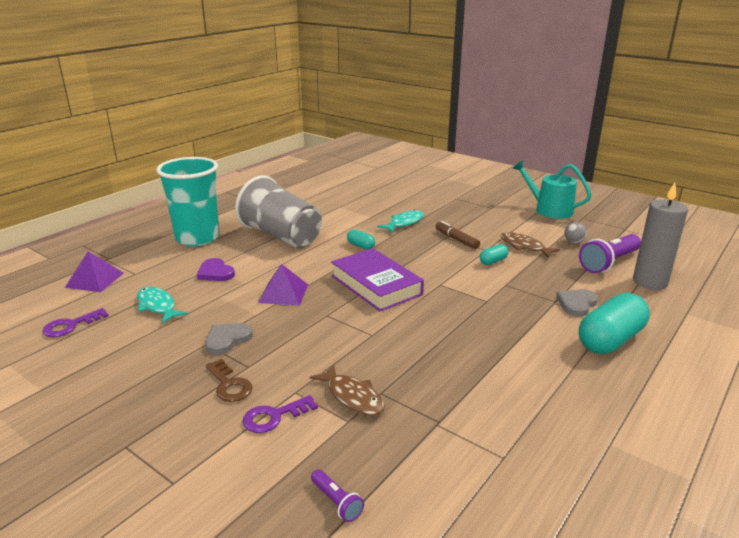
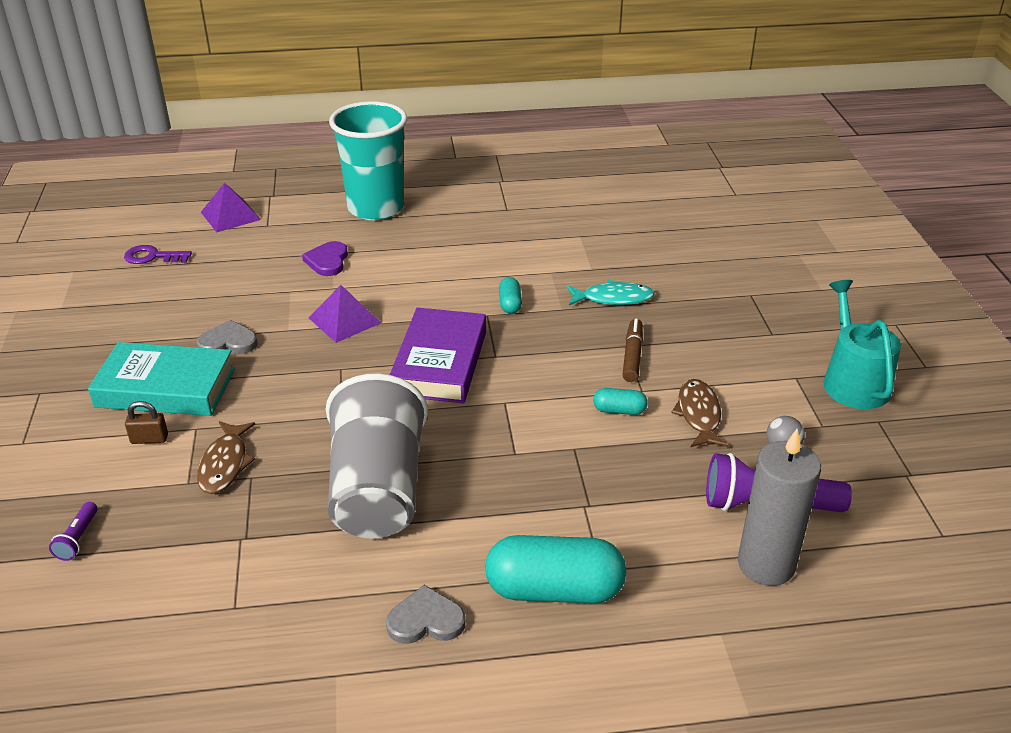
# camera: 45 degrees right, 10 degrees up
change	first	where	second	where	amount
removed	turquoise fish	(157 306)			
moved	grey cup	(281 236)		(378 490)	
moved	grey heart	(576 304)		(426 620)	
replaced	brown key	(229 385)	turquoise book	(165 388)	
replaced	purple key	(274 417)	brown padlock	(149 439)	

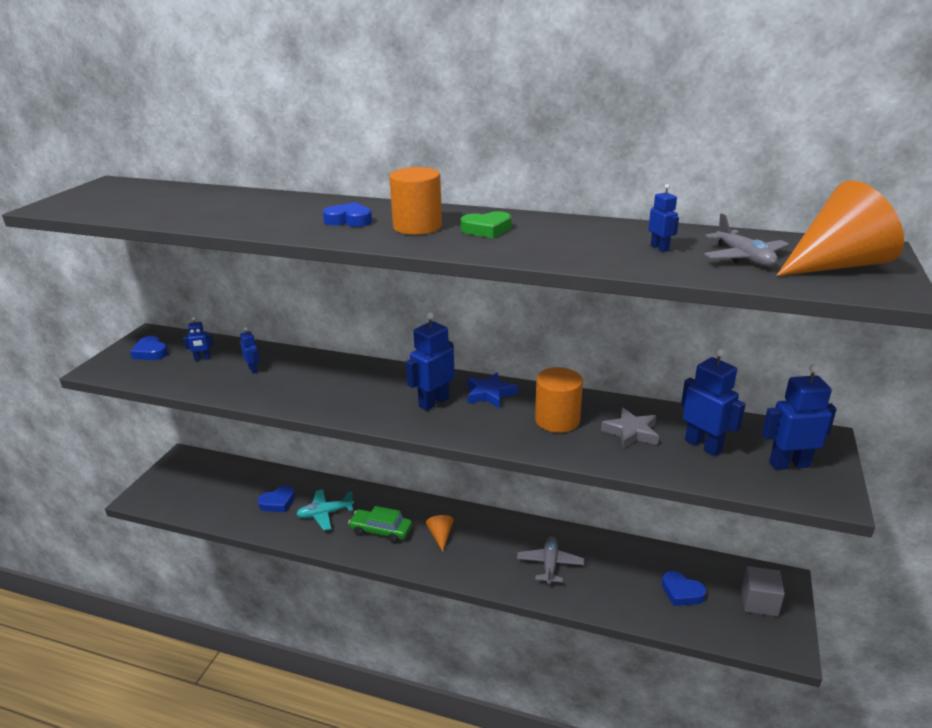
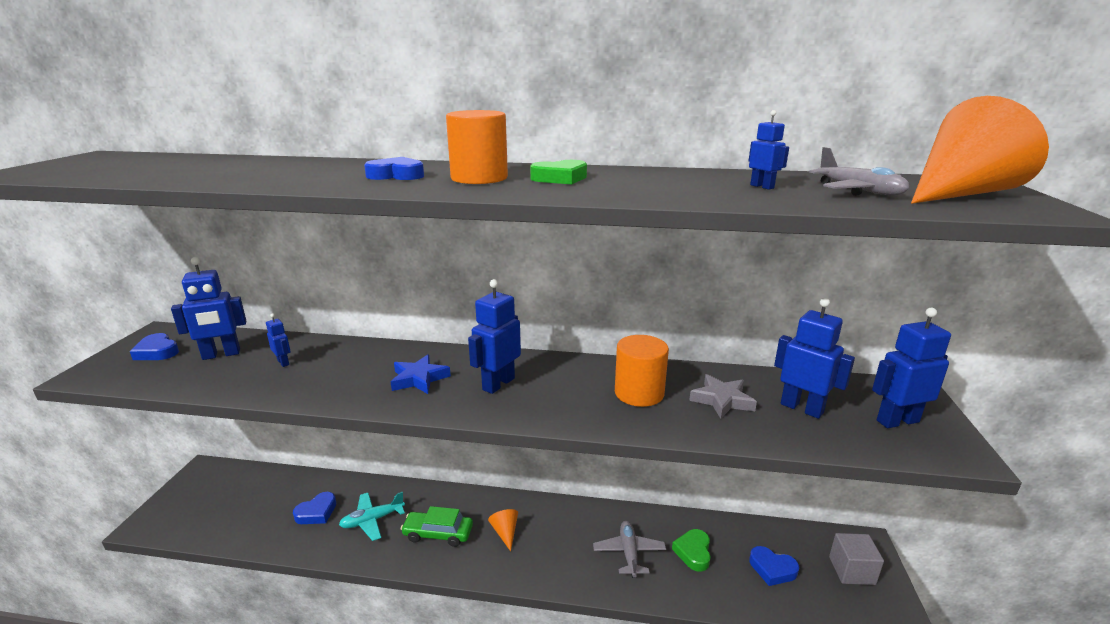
# camera: 10 degrees left, 5 degrees down
change	first	where	second	where	amount
added			green heart	(693 552)	
moved	blue star	(490 394)		(419 378)	
resized	blue robot	(202 359)		(221 355)	x1.94

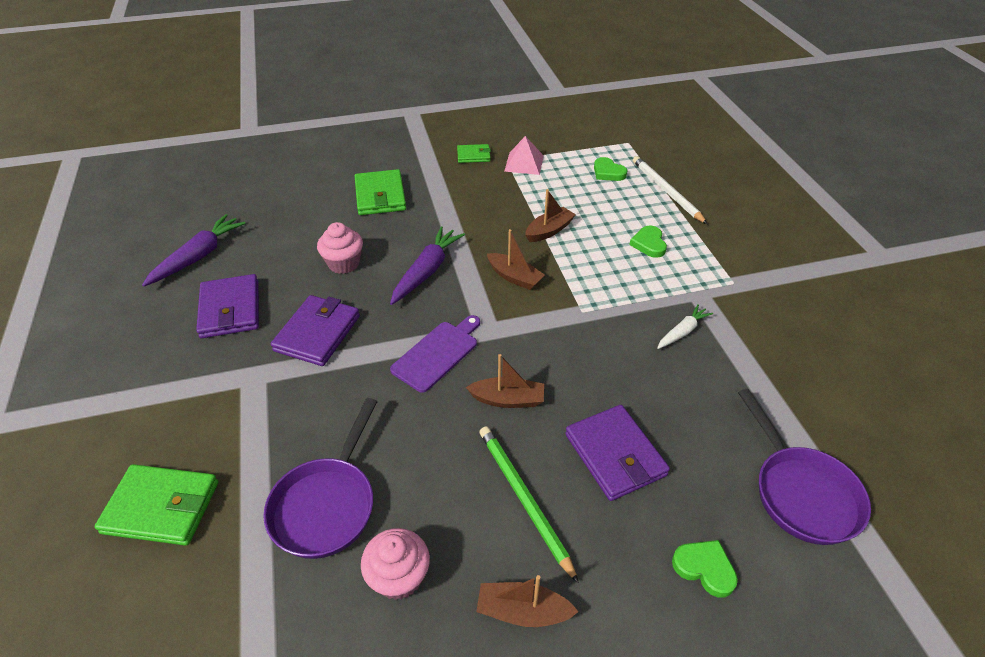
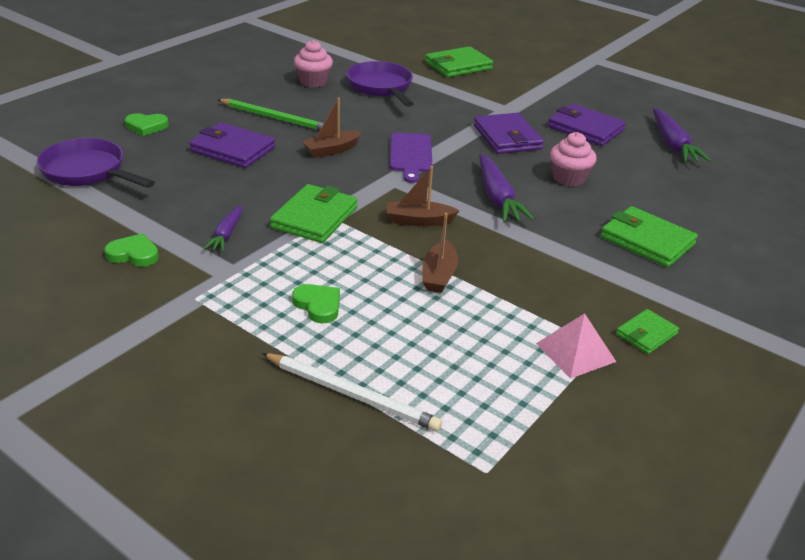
# camera: 140 degrees right, 10 degrees down
change	first	where	second	where	amount
removed	brown boat	(522 611)			
added			green wallet	(314 218)	
moved	green heart	(608 172)		(134 254)	
recoloured	white carrot	(682 331)	purple carrot	(226 234)	

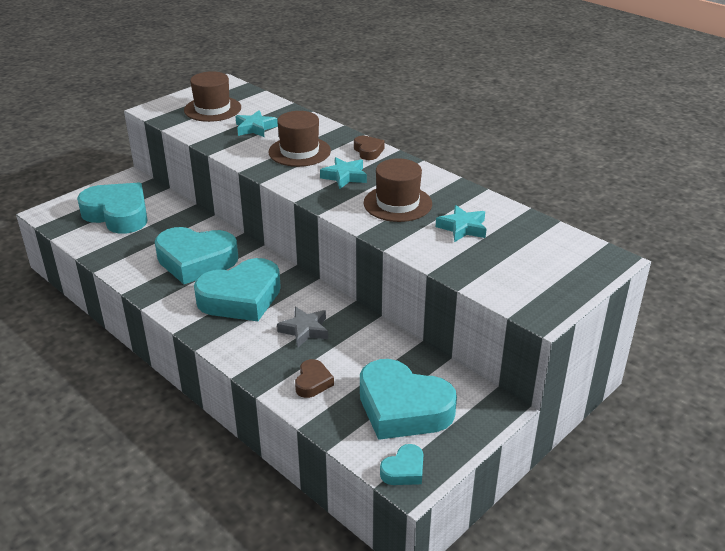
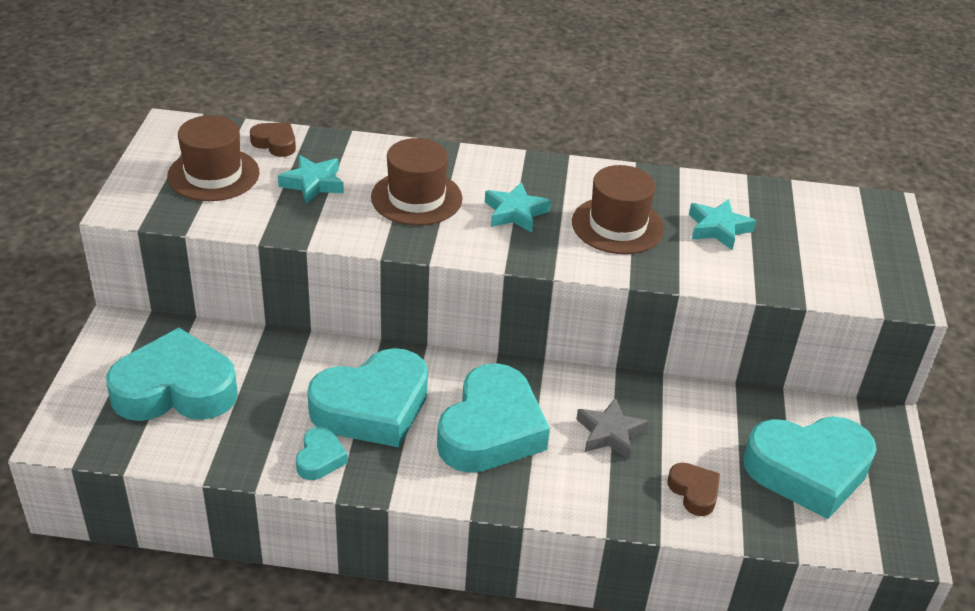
# camera: 40 degrees left, 5 degrees up
change	first	where	second	where	amount
moved	brown heart	(368 151)		(275 143)	
moved	turquoise heart	(404 470)		(320 458)	

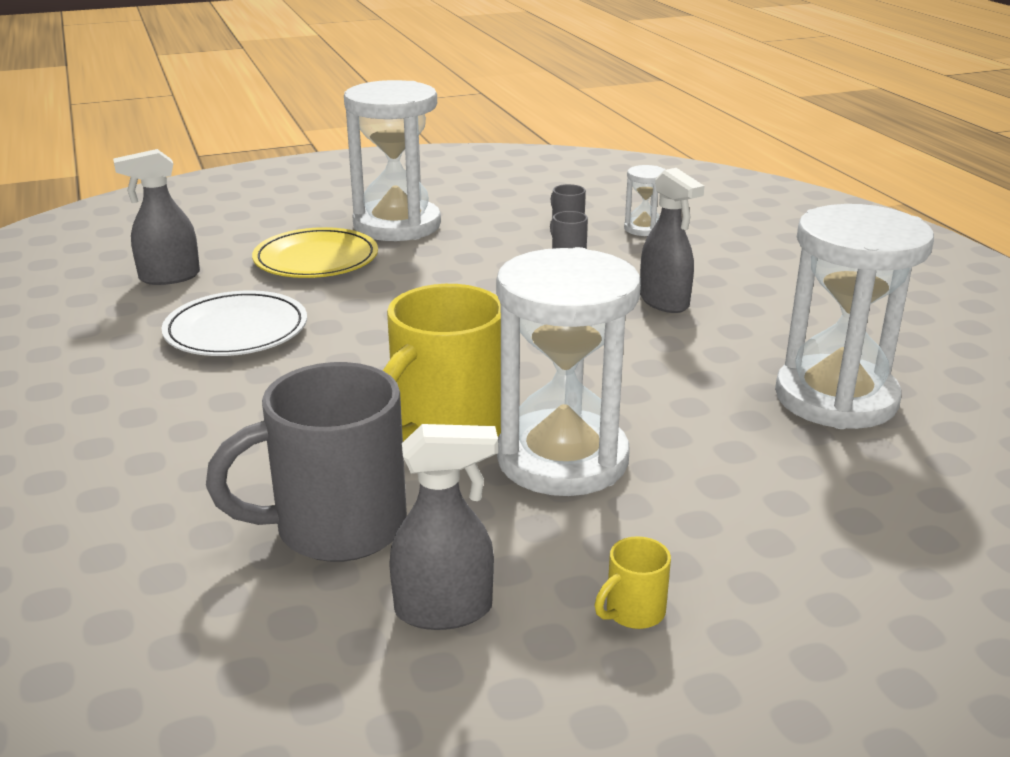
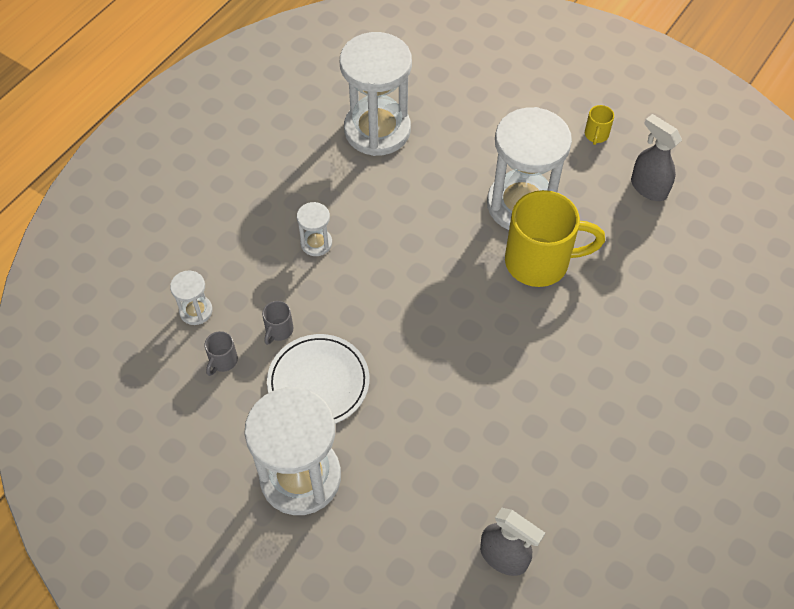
# camera: 125 degrees left, 30 degrees up
change	first	where	second	where	amount
removed	grey mug	(335 528)			
removed	yellow plate	(316 259)			
moved	white plate	(236 330)		(318 382)	
replaced	grey spray bottle	(664 302)	white hourglass	(316 243)	
turned	yellow mug	(633 612)		(596 135)	90 degrees clockwise

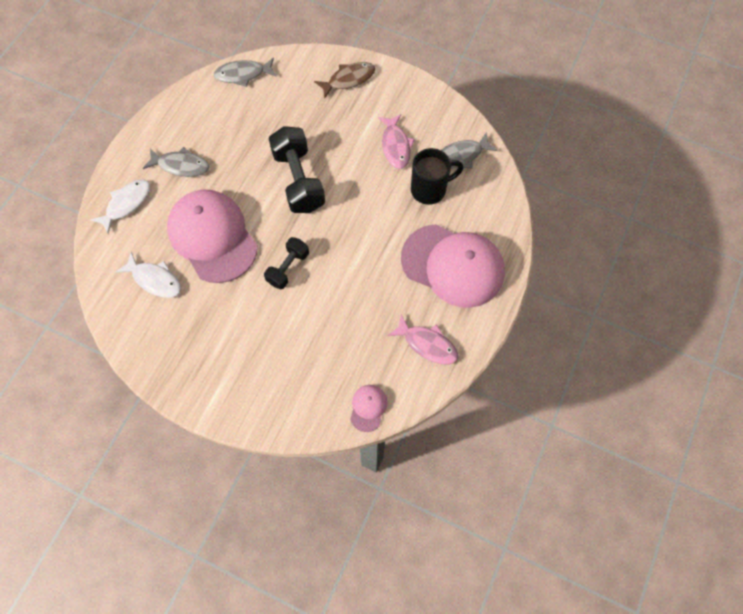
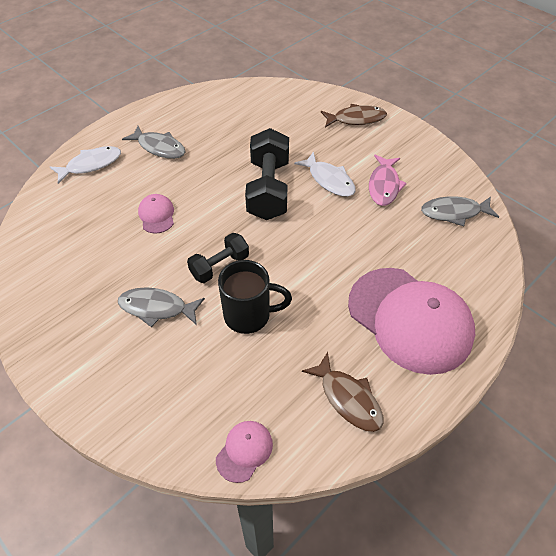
# camera: 20 degrees right, 15 degrees down
change	first	where	second	where	amount
moved	white fish	(154 280)		(329 180)	
moved	grey fish	(243 74)		(157 308)	
moved	black mug	(430 189)		(249 315)	
recoloured	pink fish	(427 344)	brown fish	(348 398)	
resized	pink cap	(212 237)		(157 215)	x0.42

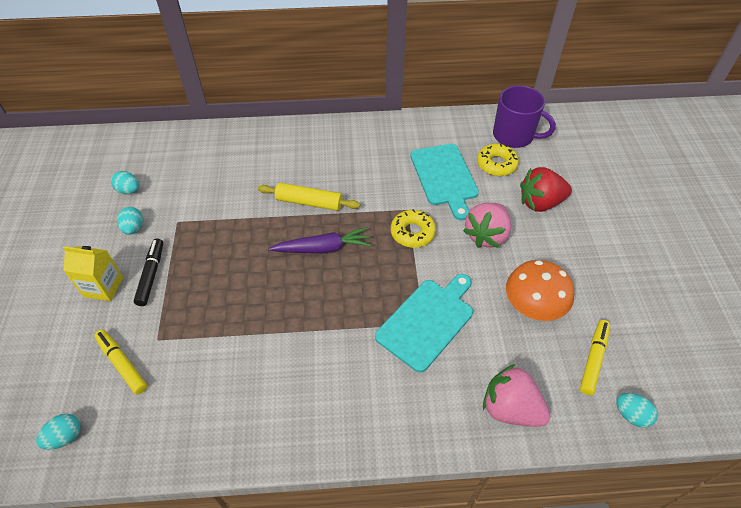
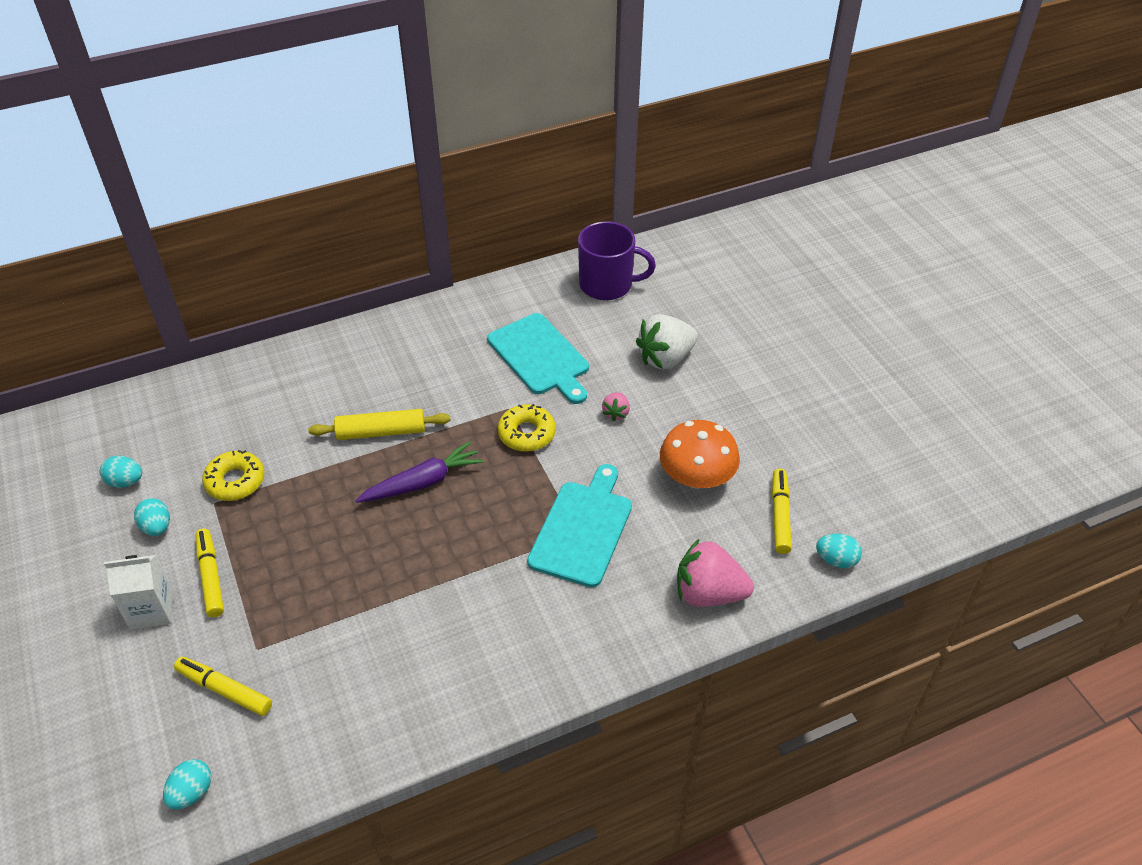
# camera: 20 degrees left, 5 degrees down
change	first	where	second	where	amount
moved	yellow donut	(496 164)		(235 481)	
recoloured	yellow carton	(103 287)	white carton	(152 610)	
recoloured	black marker	(151 275)	yellow marker	(211 577)	
recoloured	red strawberry	(540 203)	white strawberry	(665 358)	
resized	pink strawberry	(486 235)		(616 413)	x0.49

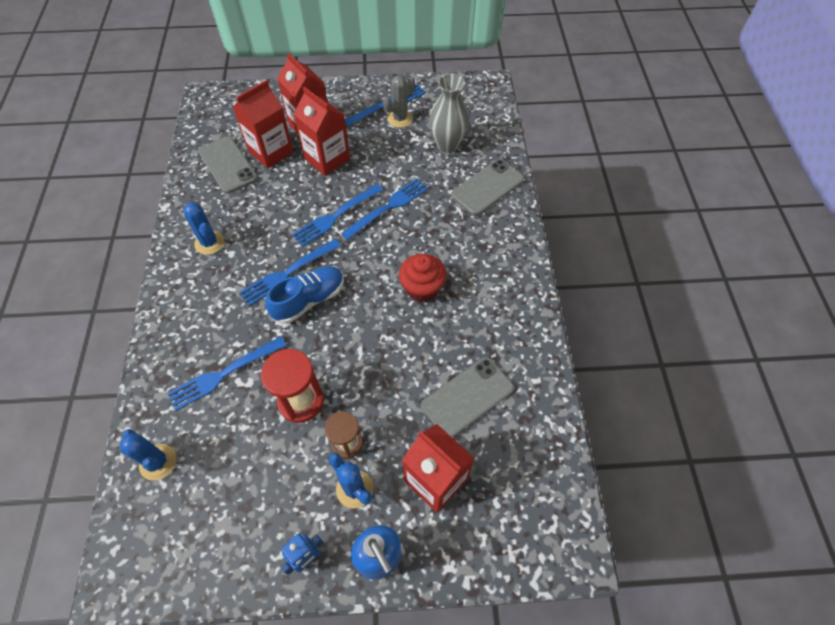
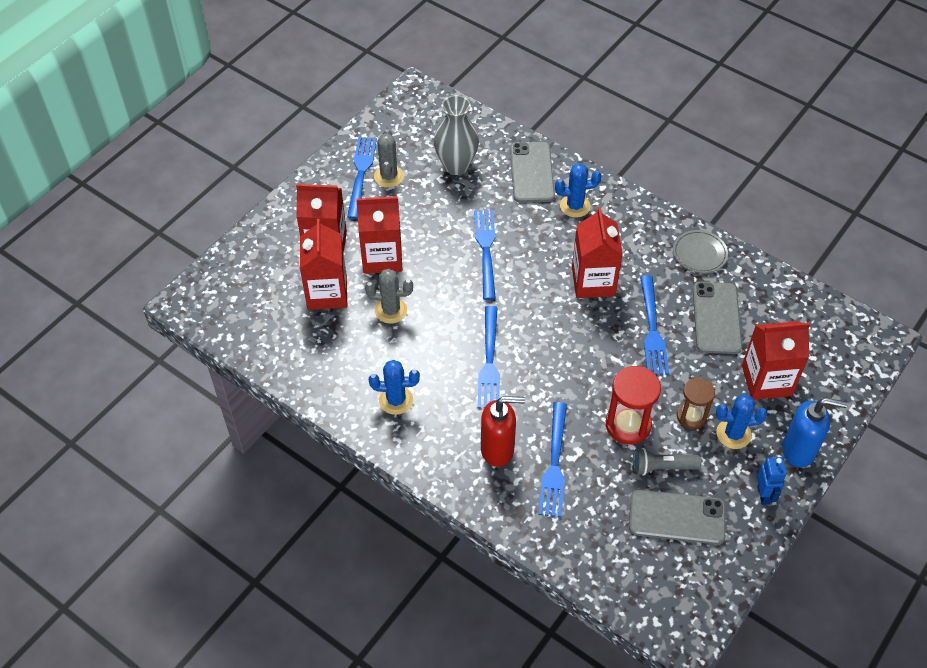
# camera: 50 degrees left, 5 degrees down
change	first	where	second	where	amount
removed	blue shoe	(309 300)			
added			grey cactus	(391 310)	
added			red soap dispenser	(498 450)	
added			grey flashlight	(662 467)	
added			grey plate	(699 253)	
moved	blue cactus	(158 462)		(575 206)	
moved	grey phone	(227 165)		(677 517)	
moved	blue fork	(335 216)		(652 330)	
replaced	red cupcake	(422 288)	red carton	(593 281)	

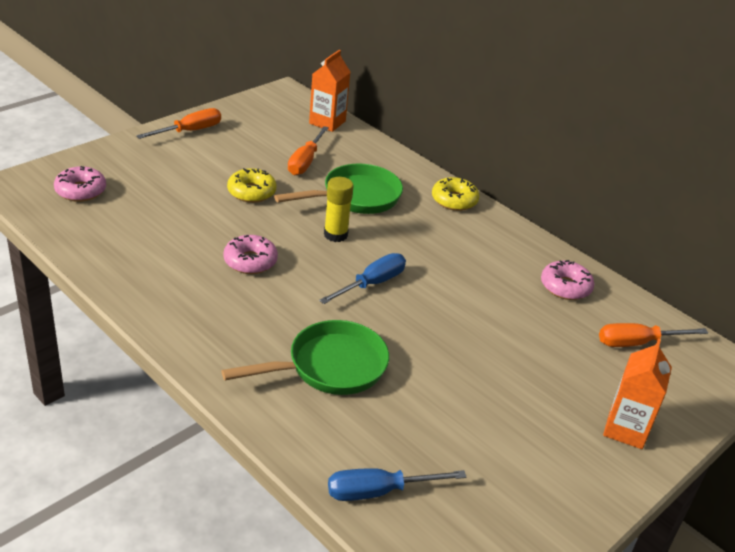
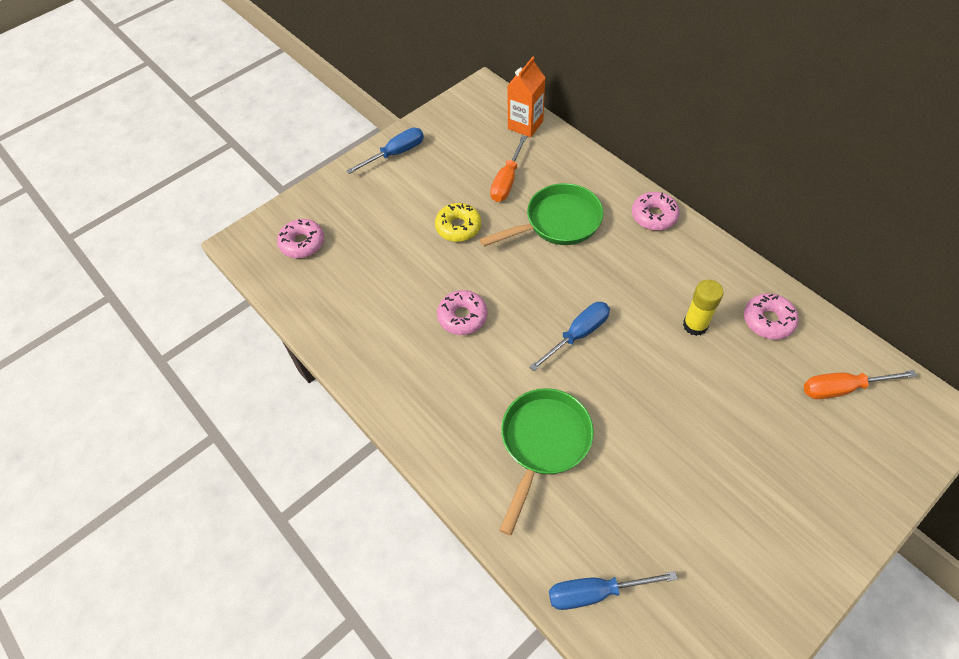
# camera: 10 degrees right, 20 degrees up
change	first	where	second	where	amount
removed	orange carton	(625 429)			
moved	yellow glue stick	(335 235)		(695 325)	
recoloured	orange screwdriver	(190 131)	blue screwdriver	(395 153)	
recoloured	yellow donut	(454 200)	pink donut	(654 216)	
turned	green pan	(330 367)		(543 443)	45 degrees counterclockwise

